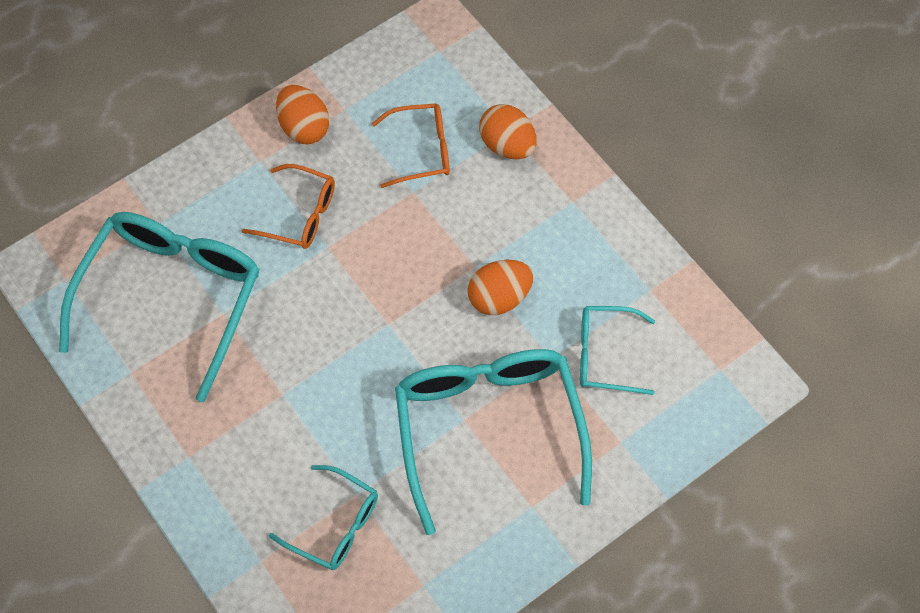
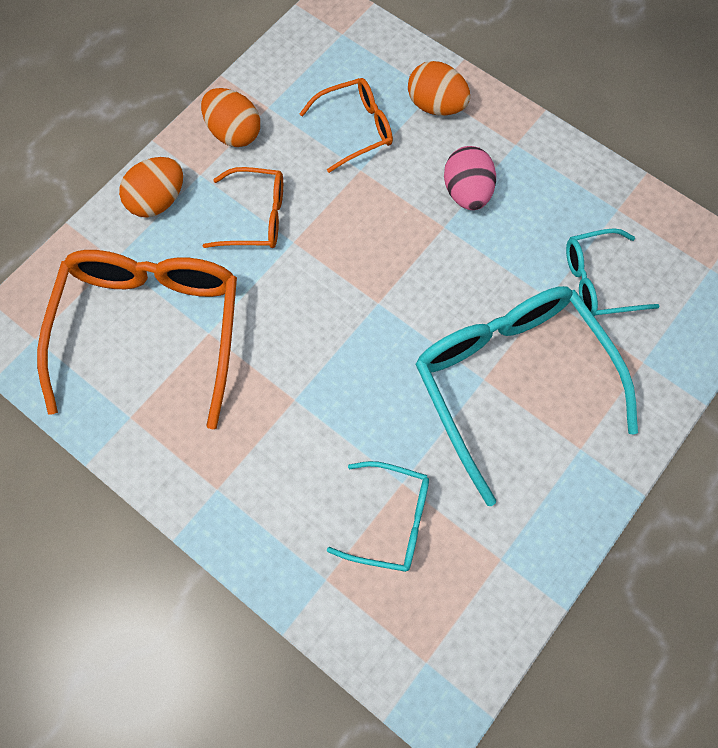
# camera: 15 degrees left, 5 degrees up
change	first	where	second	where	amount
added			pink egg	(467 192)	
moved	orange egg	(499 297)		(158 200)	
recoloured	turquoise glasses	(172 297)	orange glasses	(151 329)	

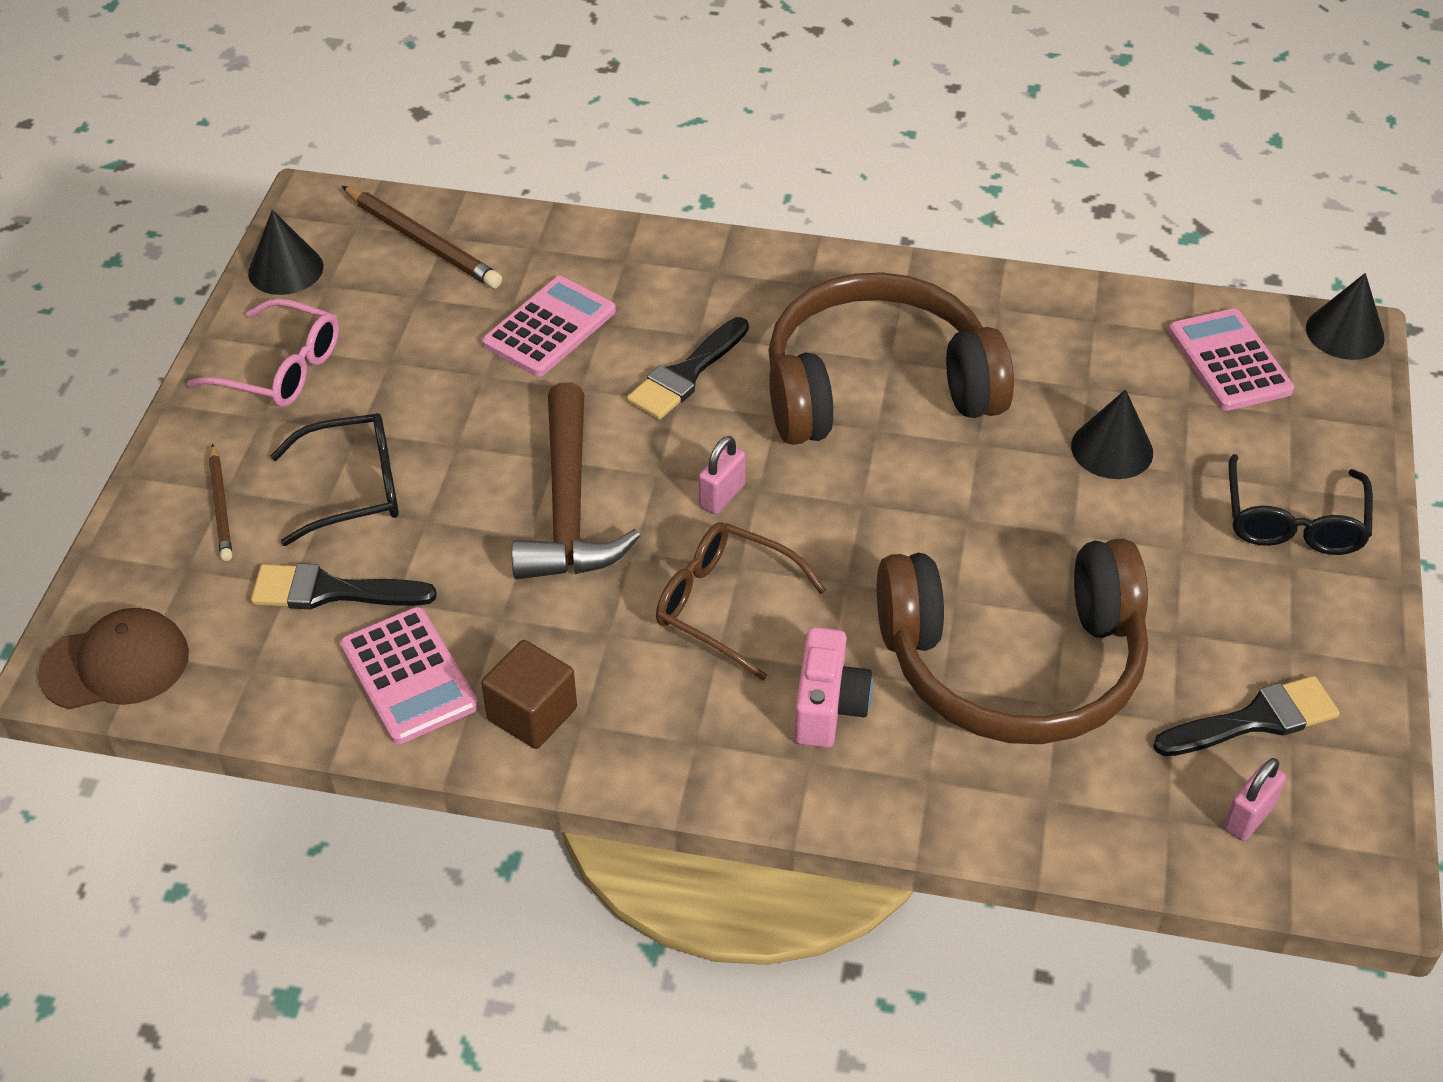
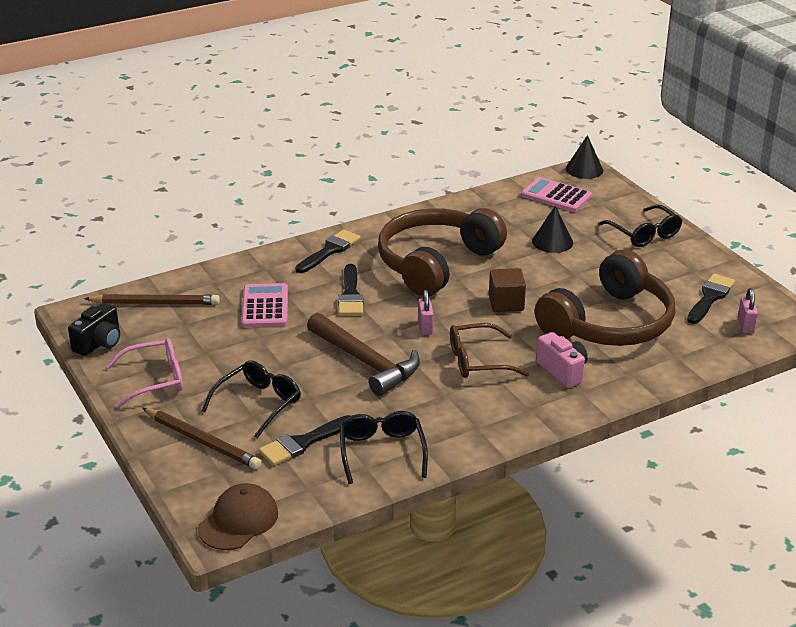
# camera: 40 degrees left, 15 degrees down
change	first	where	second	where	amount
added			black brush	(329 251)	
moved	brown cube	(532 714)		(506 303)	
replaced	black cone	(285 269)	black camera	(99 343)	
replaced	pink calculator	(409 676)	black glasses	(382 452)	
resized	brown pencil	(221 506)		(202 441)	x1.62

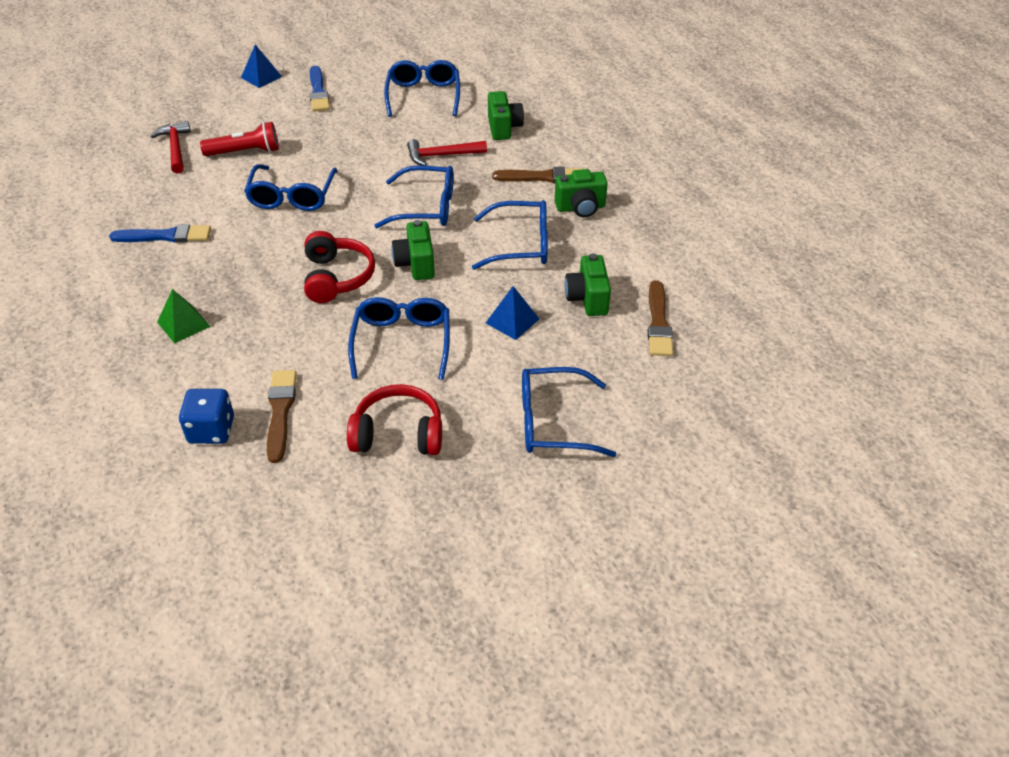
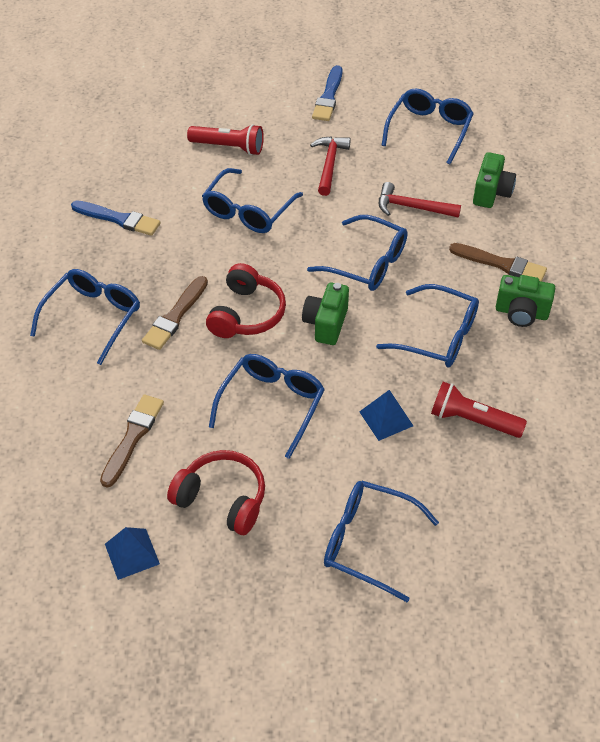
# camera: 25 degrees right, 5 degrees up
change	first	where	second	where	amount
removed	blue dice	(211 430)			
moved	red hammer	(175 148)		(329 164)	
moved	blue pyramid	(261 77)		(132 554)	
moved	brown brush	(658 322)		(175 315)	
replaced	green pyramid	(183 324)	blue glasses	(93 317)	
replaced	green camera	(587 299)	red flashlight	(472 420)	

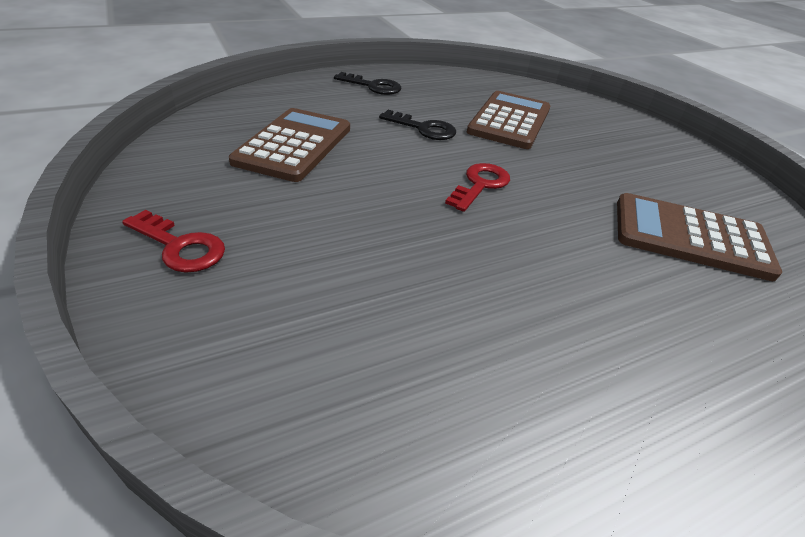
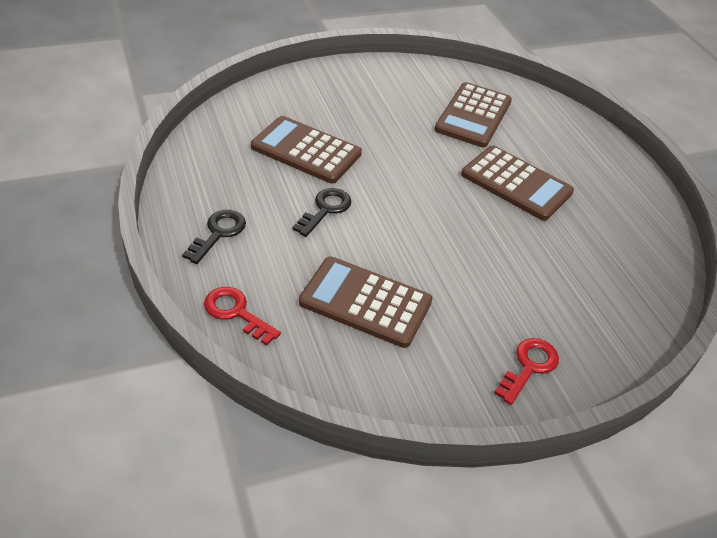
# camera: 85 degrees left, 5 degrees up
change	first	where	second	where	amount
added			brown calculator	(516 184)	
moved	red key	(480 185)		(236 312)	

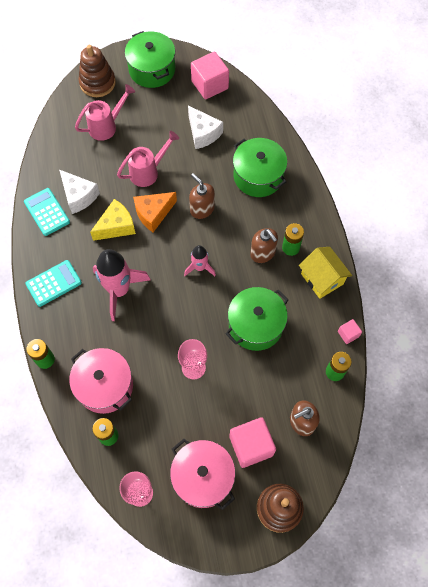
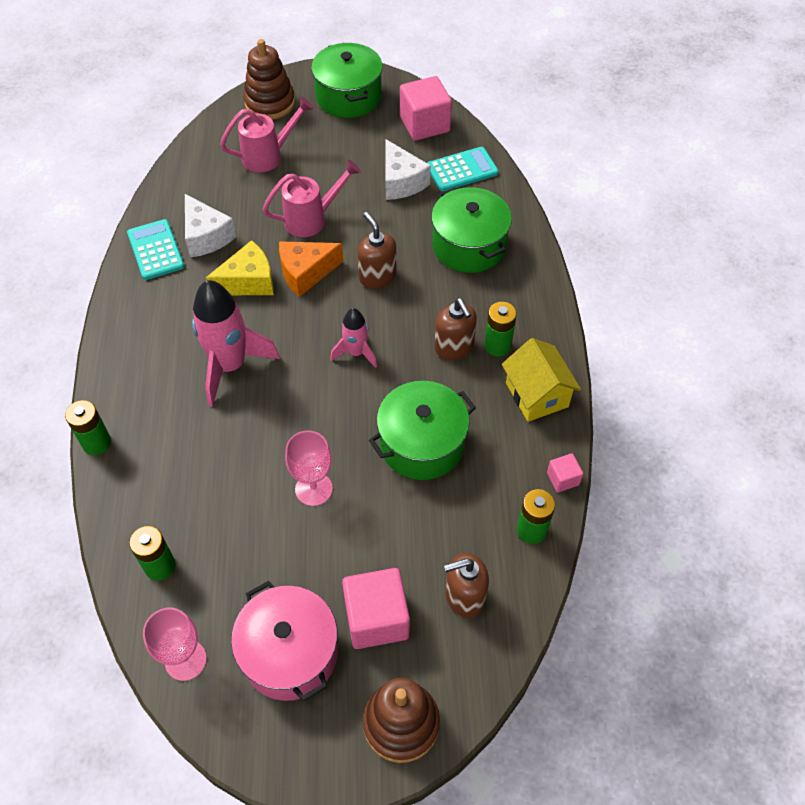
# camera: 10 degrees right, 10 degrees down
change	first	where	second	where	amount
removed	pink pot	(105 386)			
moved	turquoise calculator	(53 283)		(462 170)	

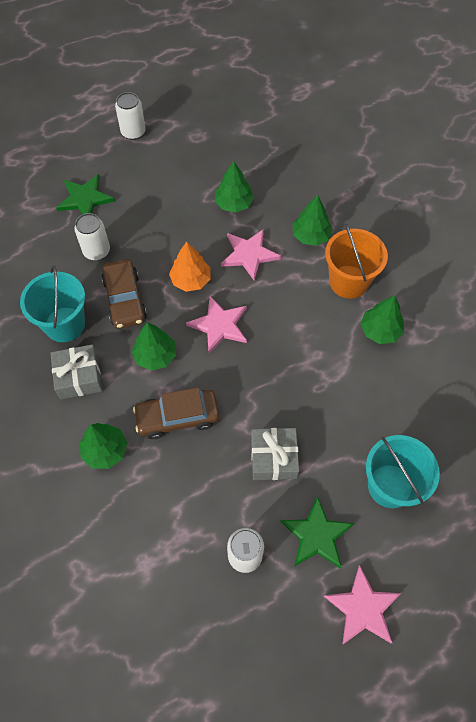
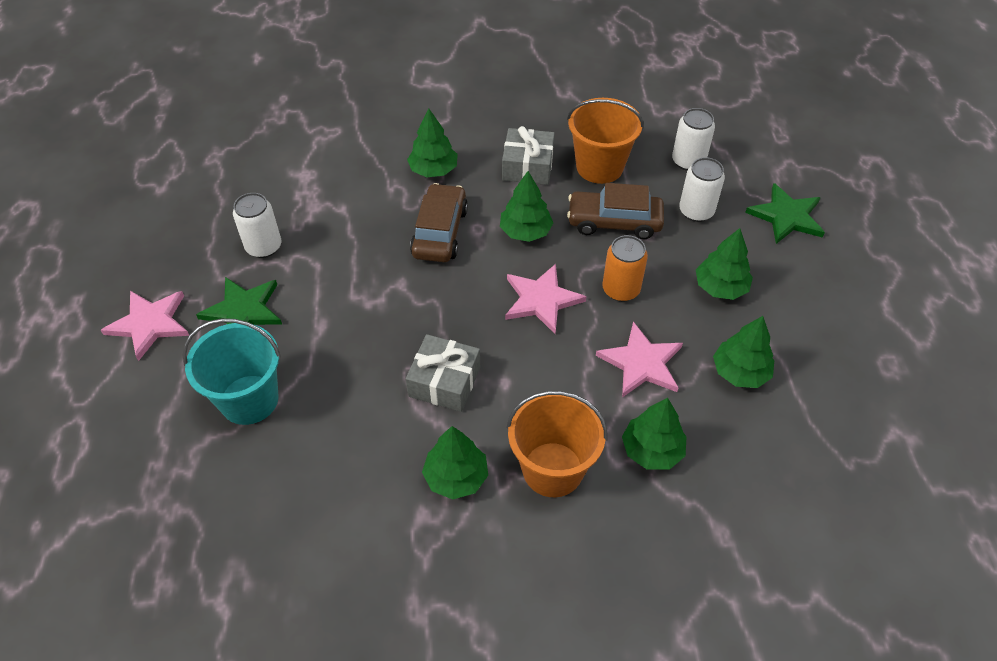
# camera: 110 degrees right, 10 degrees down
change	first	where	second	where	amount
added			green tree	(720 287)	
moved	white can	(133 132)		(688 161)	
moved	grey gift	(273 458)		(444 381)	
replaced	orange tree	(191 280)	orange can	(621 289)	
recoloured	turquoise bucket	(65 324)	orange bucket	(599 167)	

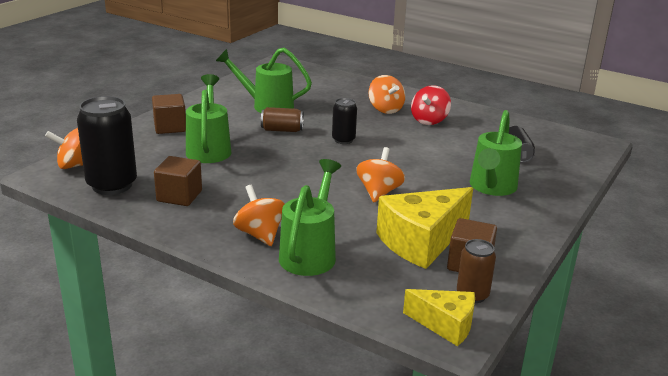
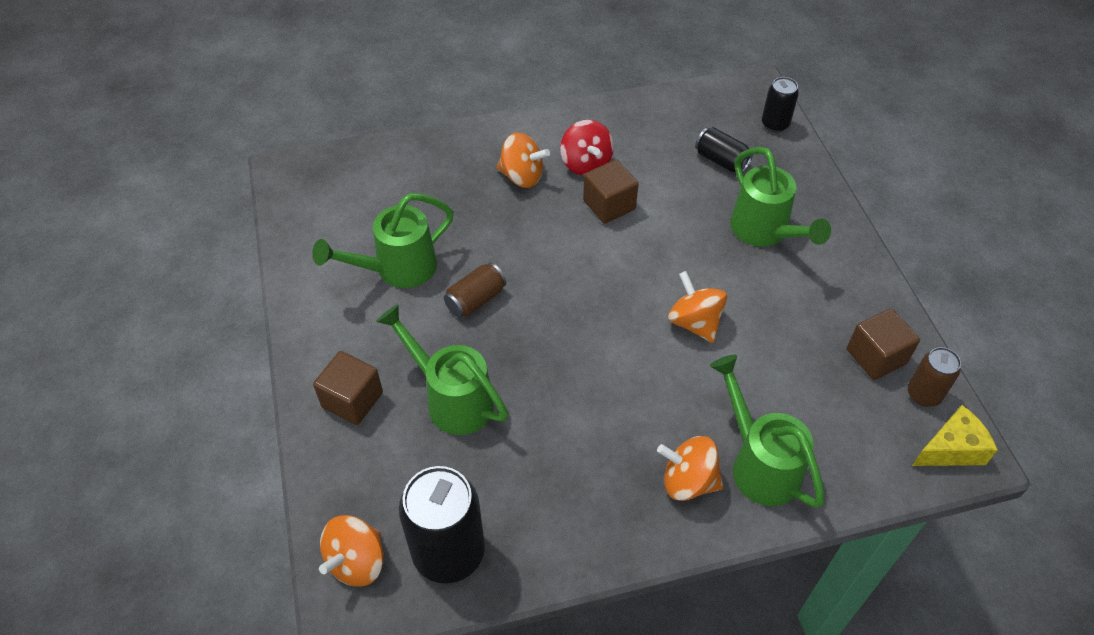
# camera: 45 degrees left, 25 degrees up
change	first	where	second	where	amount
removed	yellow cheese	(421 242)			
moved	brown cube	(179 196)		(609 205)	
moved	black can	(343 140)		(775 124)	

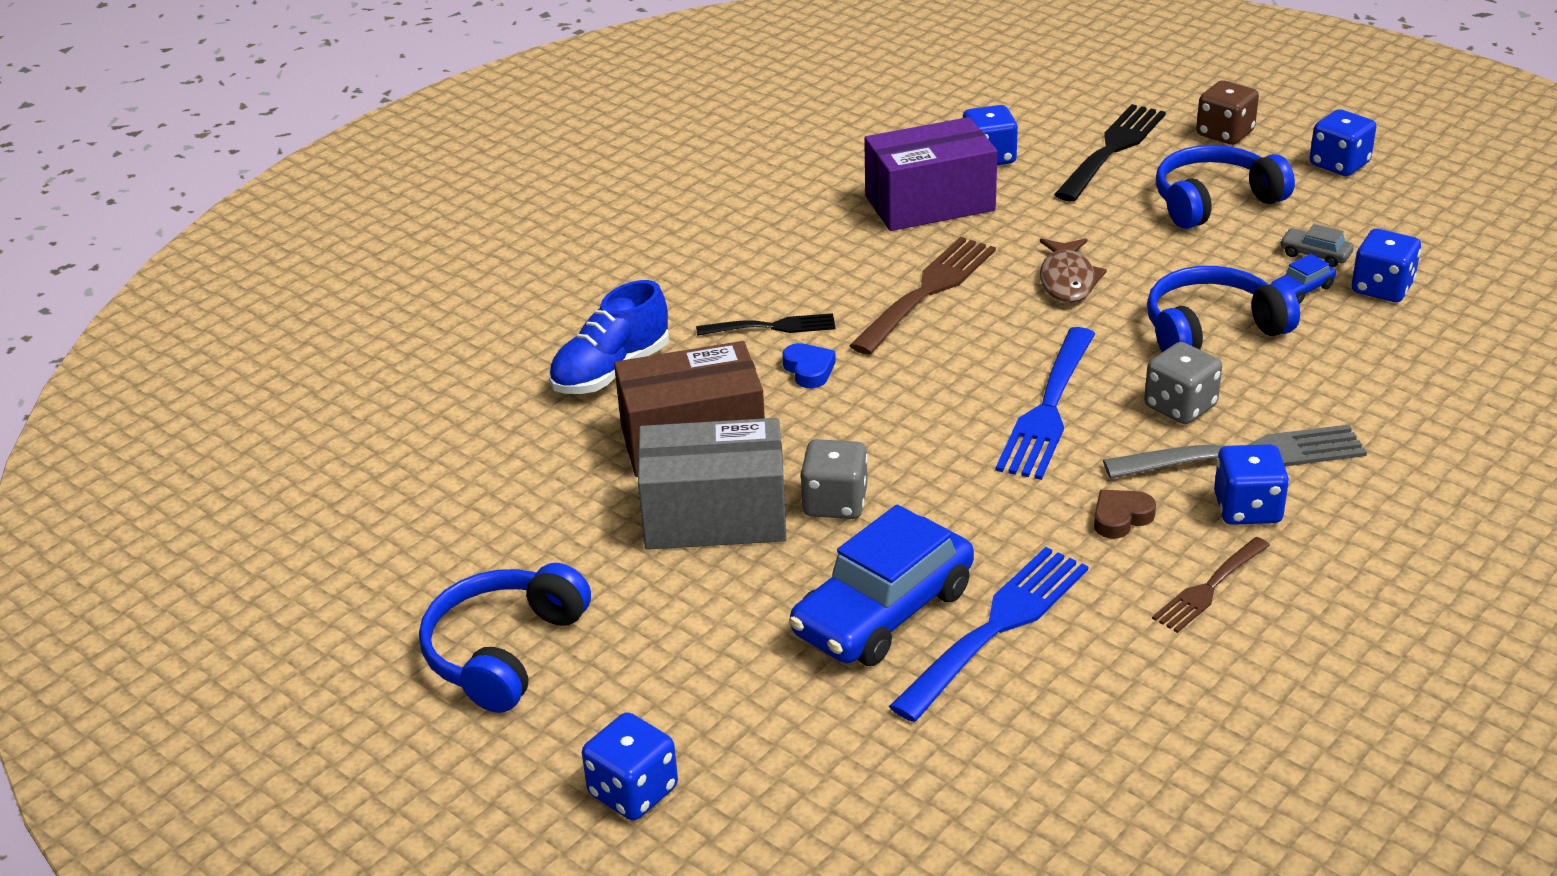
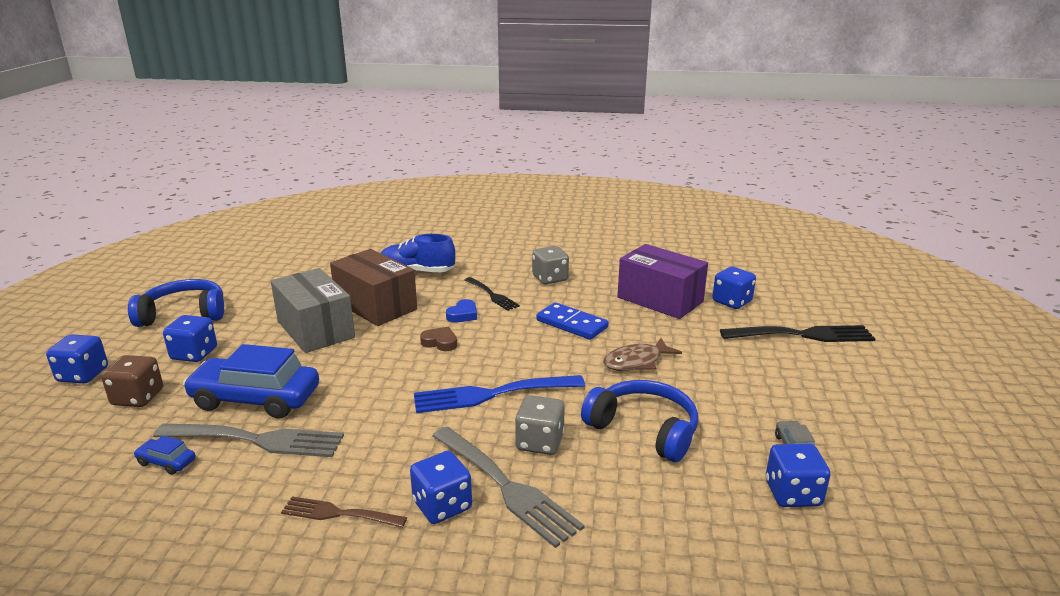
# camera: 55 degrees right, 10 degrees down
change	first	where	second	where	amount
removed	blue headphones	(1214 201)			
moved	grey dice	(835 503)		(550 278)	
moved	brown heart	(1121 518)		(440 342)	
moved	brown dice	(1225 134)		(138 397)	
moved	blue car	(1301 290)		(166 462)	
moved	blue dice	(1339 164)		(194 354)	
replaced	brown fork	(927 292)	blue domino	(571 324)	
recoloured	blue fork	(996 627)	grey fork	(257 440)	

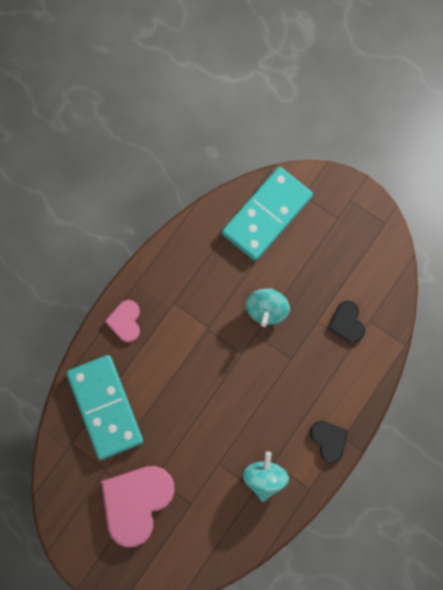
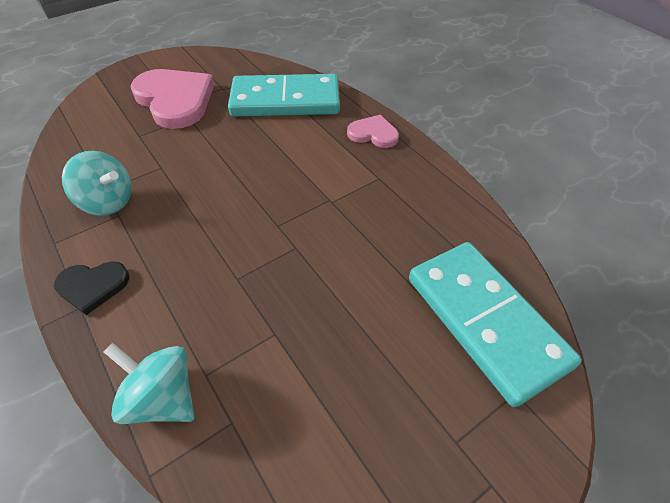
# camera: 110 degrees right, 25 degrees down
change	first	where	second	where	amount
removed	black heart	(347 322)			
moved	turquoise spinning top	(266 310)		(163 397)	

